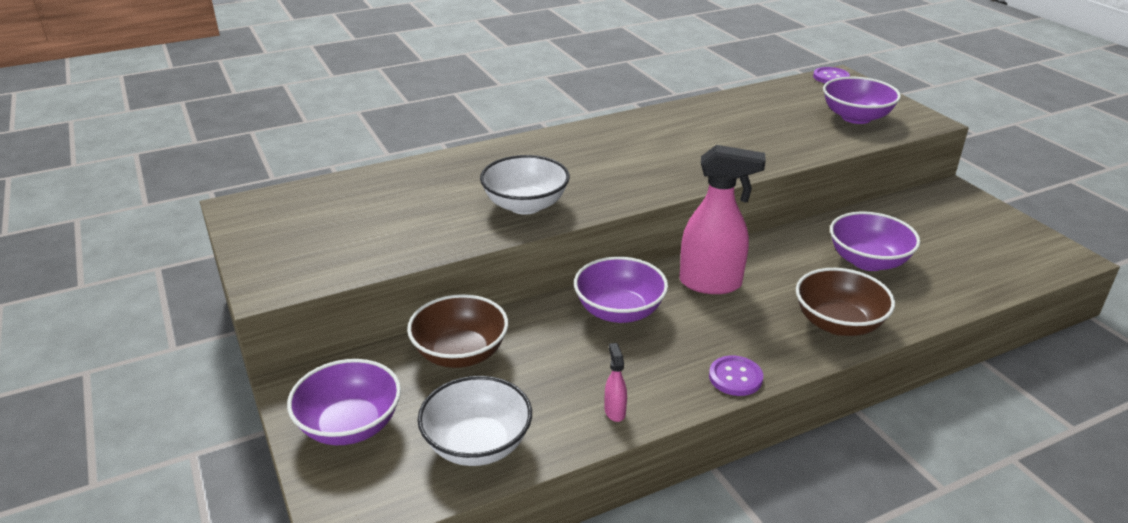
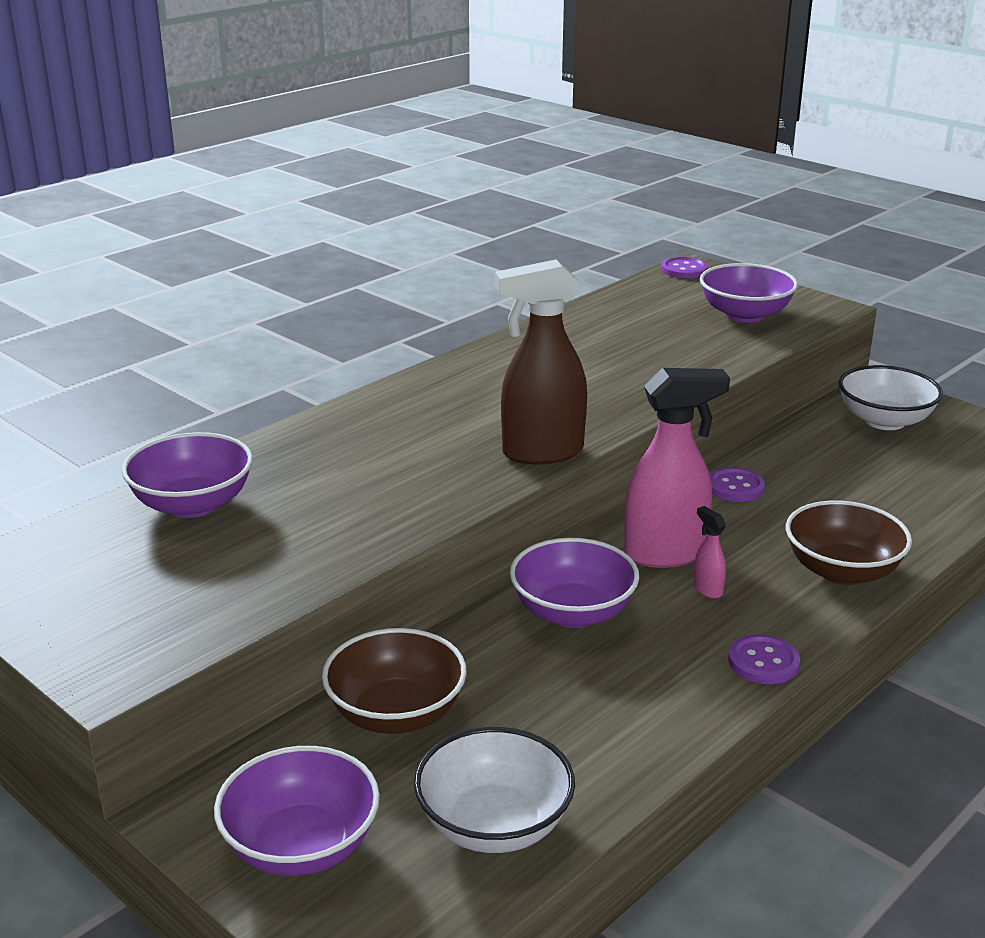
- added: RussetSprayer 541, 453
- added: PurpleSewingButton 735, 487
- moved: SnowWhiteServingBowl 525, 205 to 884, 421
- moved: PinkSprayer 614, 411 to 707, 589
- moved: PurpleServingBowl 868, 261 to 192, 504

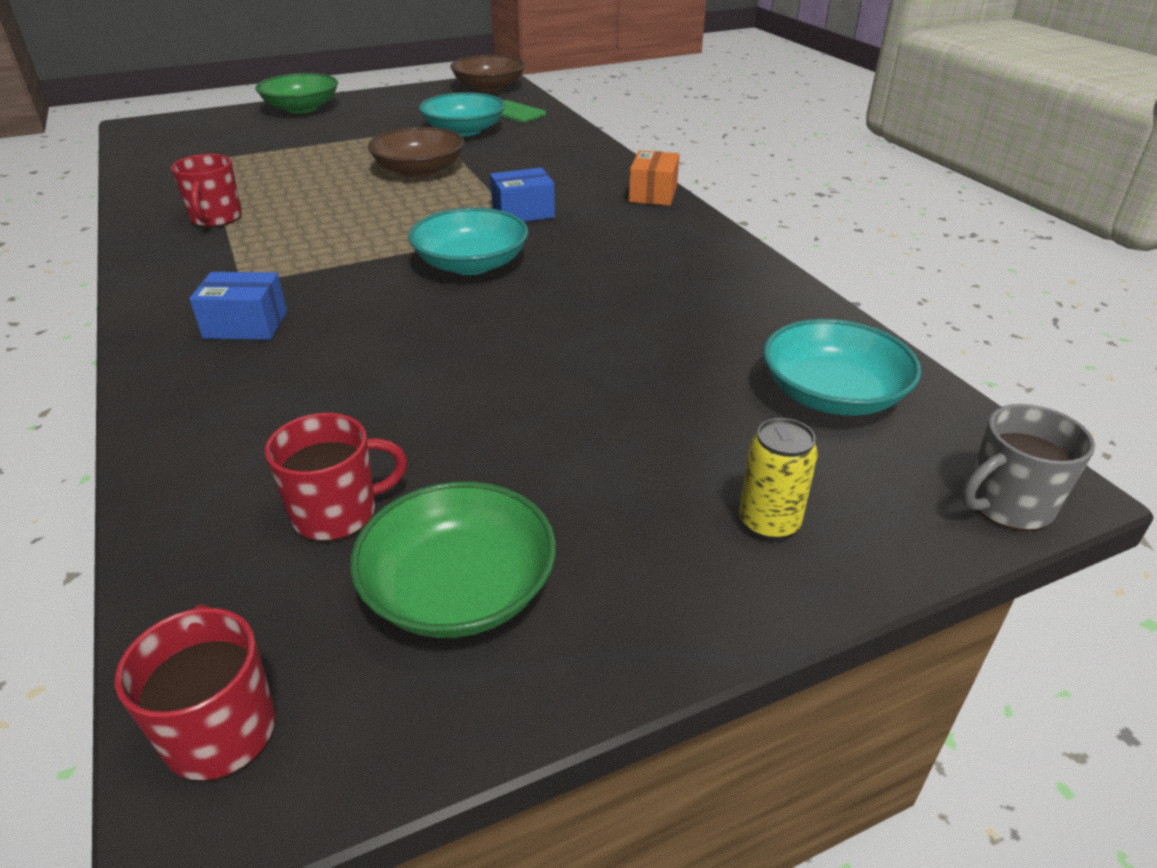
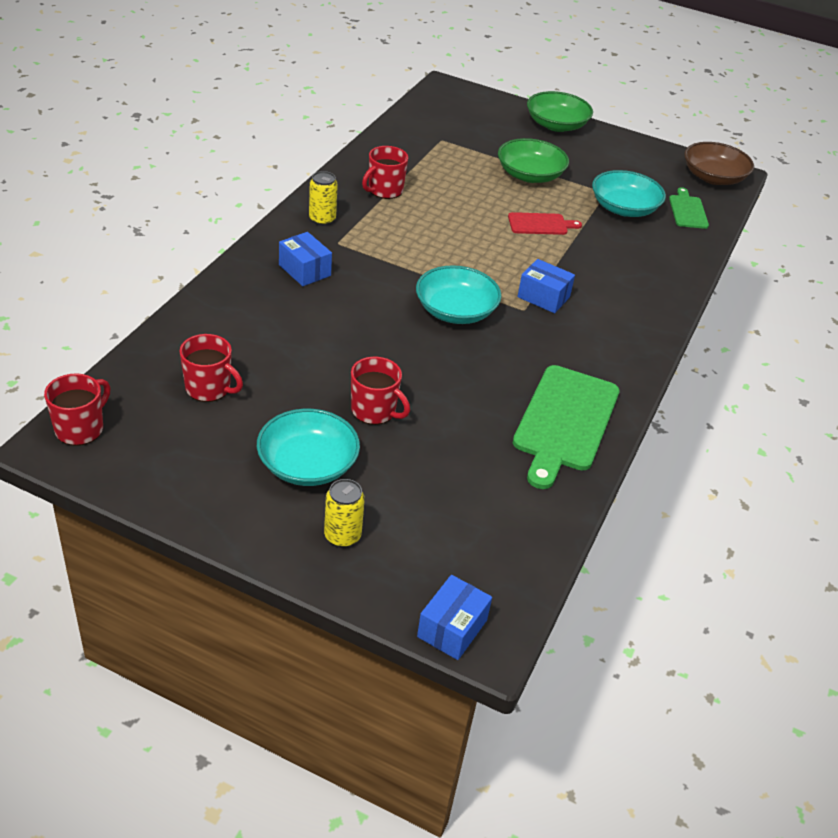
- removed: OrangeBox 653, 194
- added: BrightYellowCan 322, 219
- added: RedCoffeeMug 374, 411
- added: LeafGreenCuttingBoard 564, 422
- moved: LeafGreenServingBowl 459, 589 to 530, 175
- moved: TurquoiseServingBowl 832, 394 to 307, 464
- replaced: RussetServingBowl 419, 170 to RedCuttingBoard 540, 224
- replaced: GrayCoffeeMug 1007, 505 to CobaltBox 452, 628

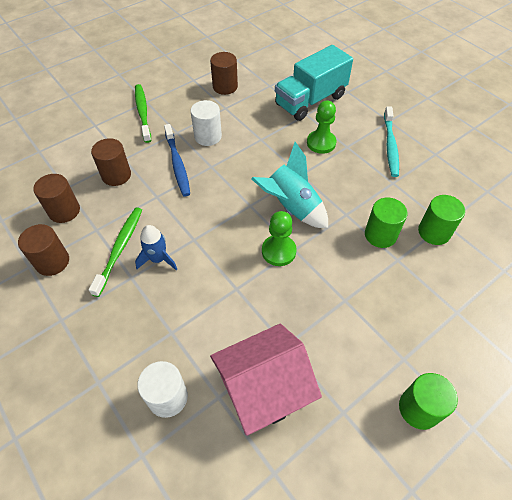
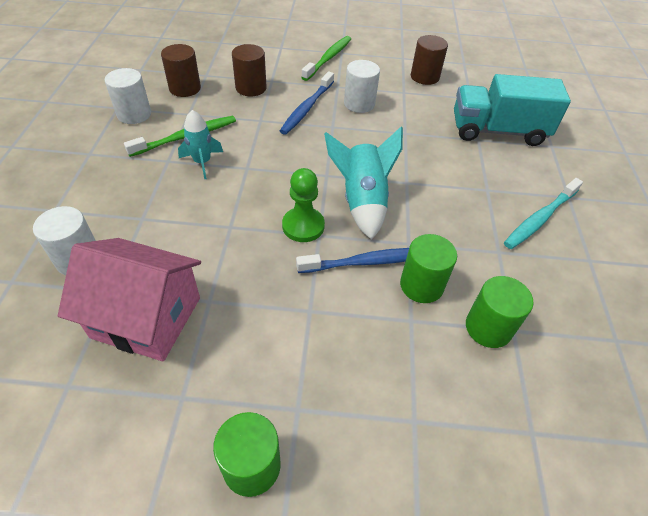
- removed: LeafGreenPawn 321, 143
- added: CobaltToothbrush 368, 262
- recoloured: RussetSolidCylinder 52, 262 to SnowWhiteSolidCylinder 134, 114
- recoloured: CobaltToyRocket 158, 259 to TurquoiseToyRocket 202, 162

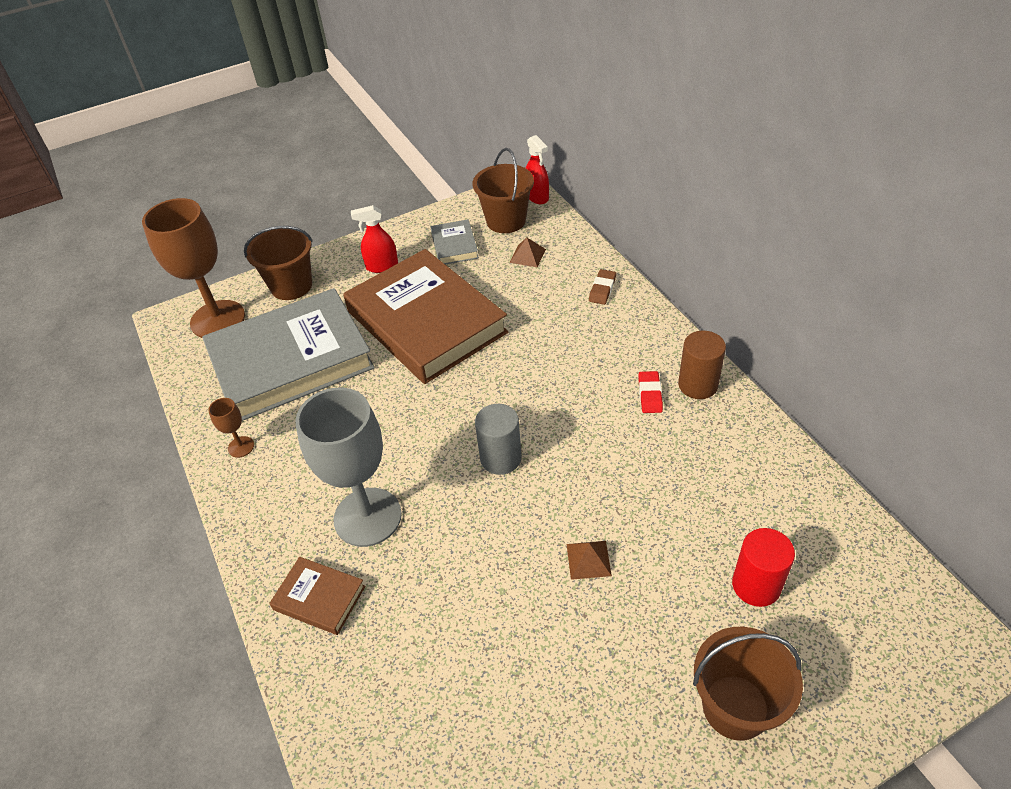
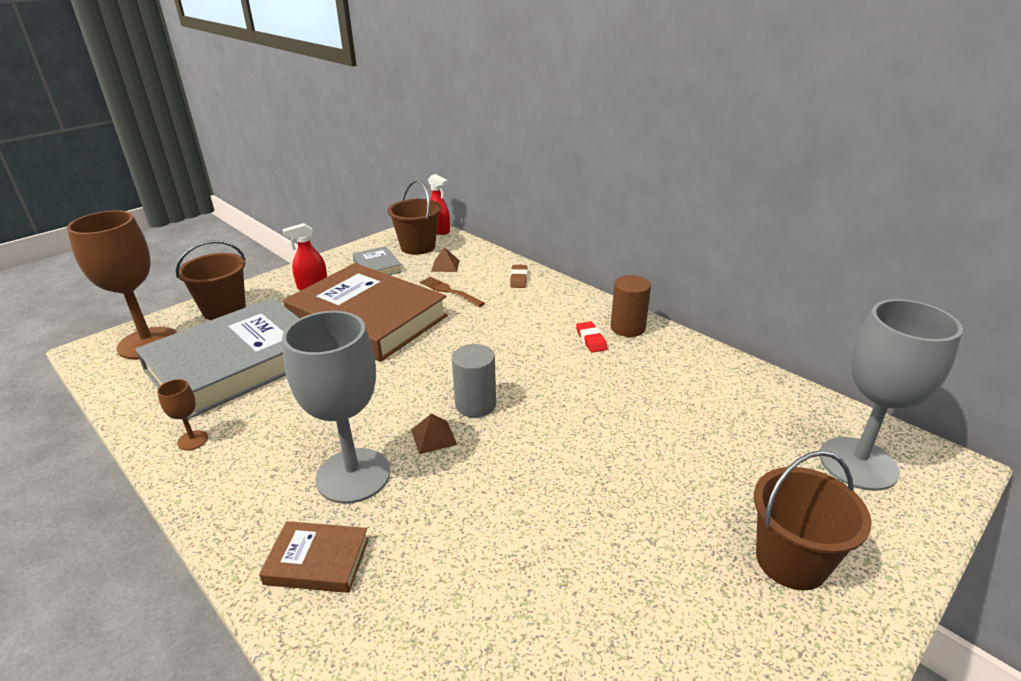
- removed: RedSolidCylinder 756, 585
- added: RussetDinnerFork 449, 291
- added: GrayChalice 858, 463
- moved: RussetPyramid 588, 559 to 433, 437

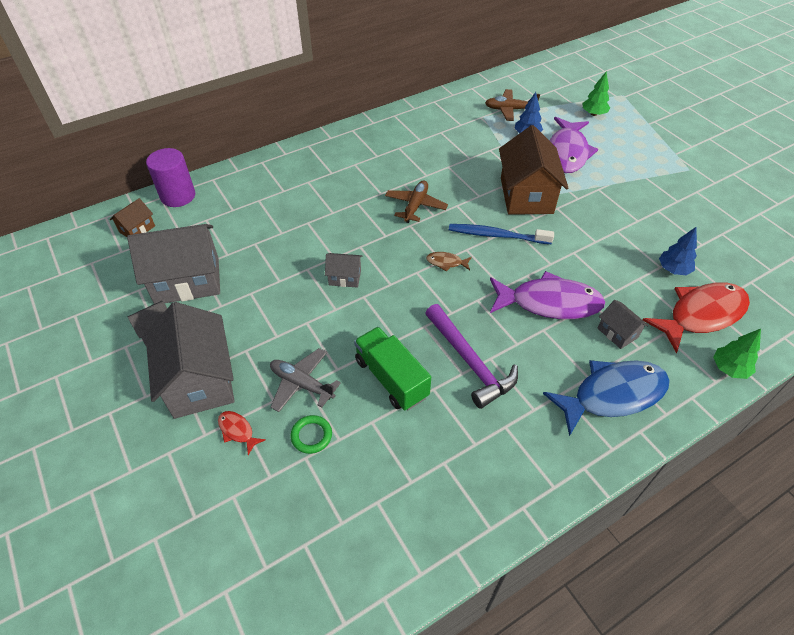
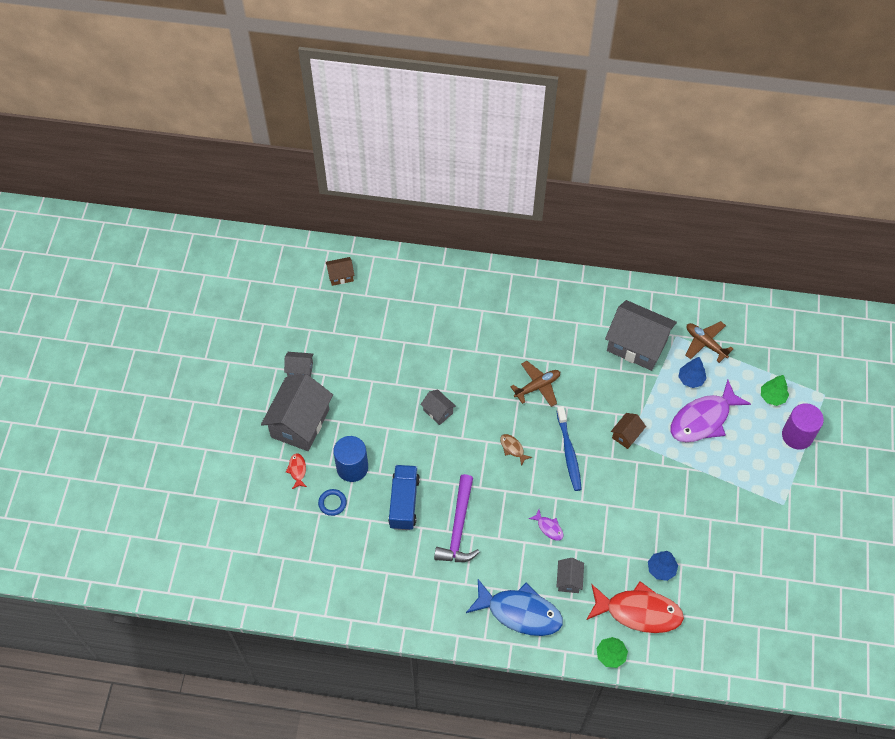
- moved: GrayHouse 187, 280 to 637, 345
- moved: PurpleSolidCylinder 178, 196 to 797, 435
- replaced: GrayPlane 302, 384 to CobaltSolidCylinder 352, 467
- recoloured: LeafGreenHoop 311, 436 to CobaltHoop 332, 503
- recoloured: LeafGreenLorry 391, 378 to CobaltLorry 404, 502
- turned: CobaltToothbrush 496, 235 = 569, 452 150 degrees counterclockwise
- resized: PurpleFishFigure 549, 303 = 549, 528 x0.42
- resized: RussetHouse 526, 195 = 626, 435 x0.47

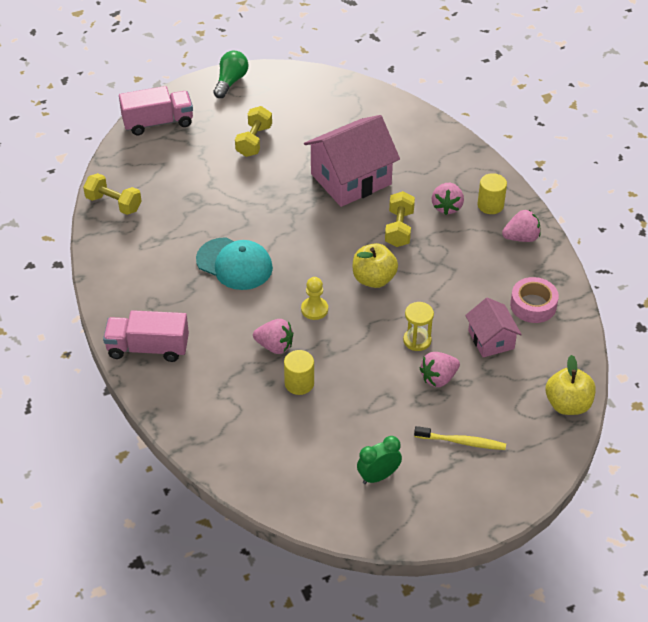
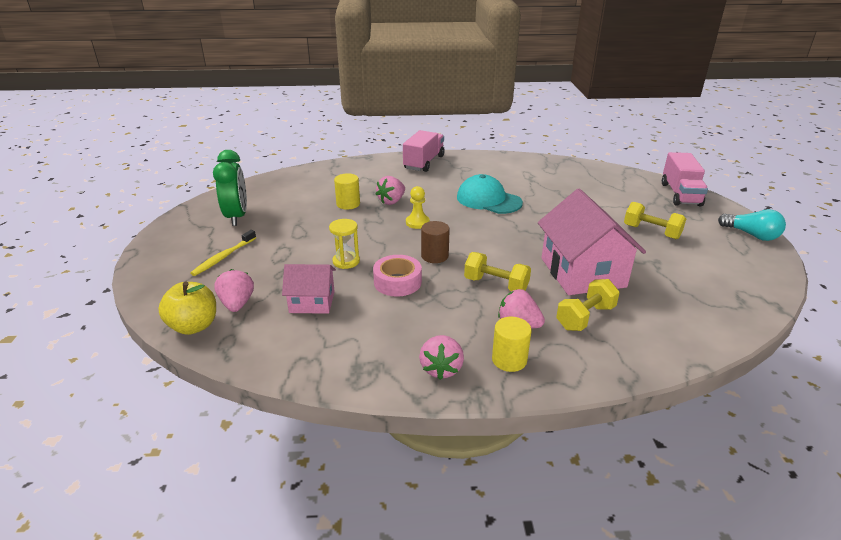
- moved: BrightYellowDumbbell 114, 204 to 585, 317
- moved: PinkStrawberry 438, 378 to 237, 304
- moved: PinkRollOfTape 533, 305 to 397, 282
- replaced: BrightYellowApple 374, 279 to RussetSolidCylinder 434, 256
- recoloured: LeafGreenBulb 231, 81 to TurquoiseBulb 751, 235
- turned: TurquoiseCap 234, 264 = 488, 200 75 degrees clockwise
- resized: LeafGreenClock 378, 476 = 237, 217 x1.51

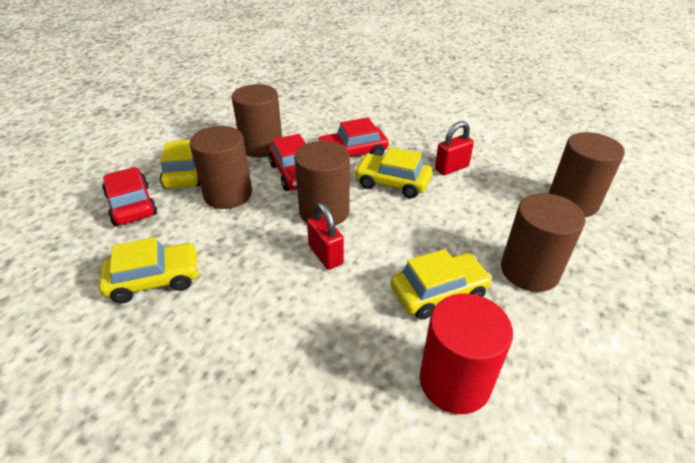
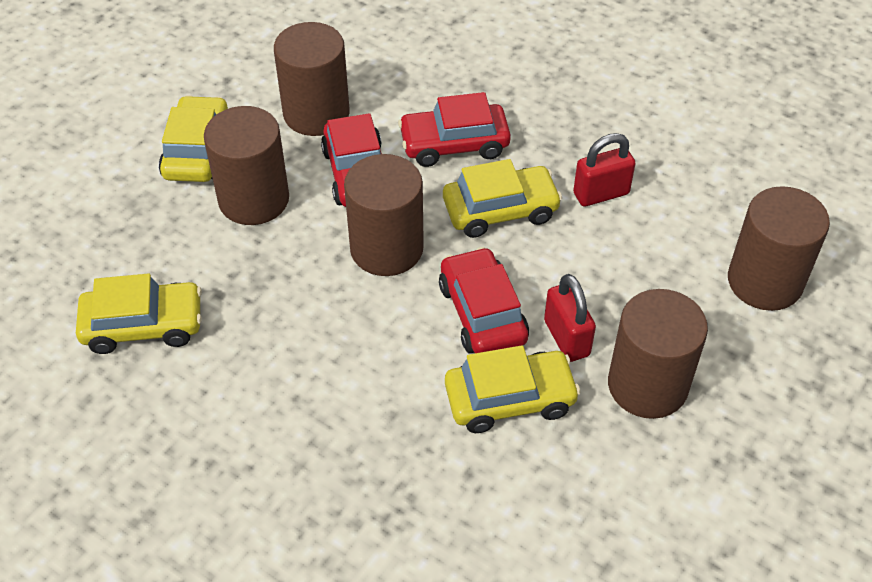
- removed: RedSolidCylinder 454, 381
- moved: RedAutomobile 131, 205 to 482, 313
- moved: RedPadlock 326, 255 to 566, 338
- turned: BrightYellowAutomobile 392, 183 = 500, 210 135 degrees clockwise

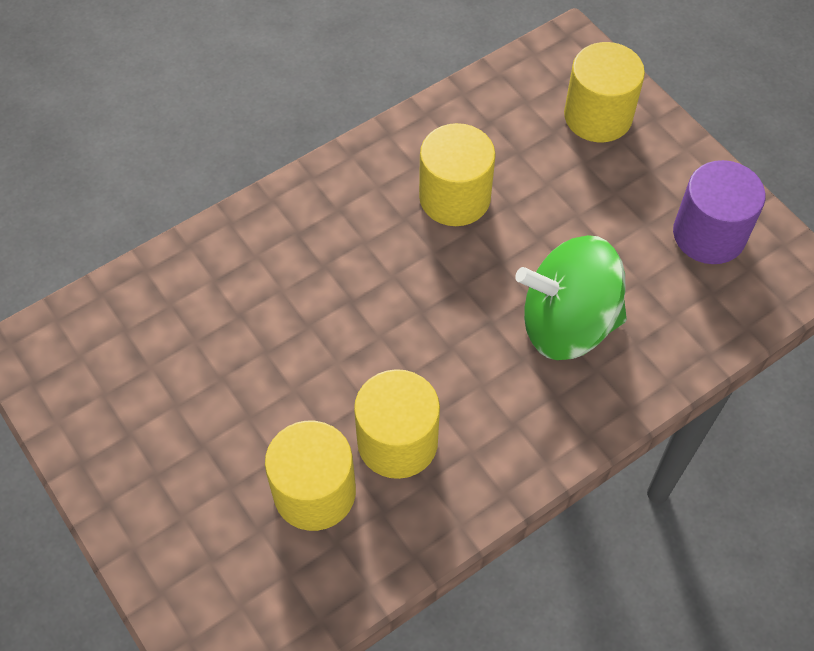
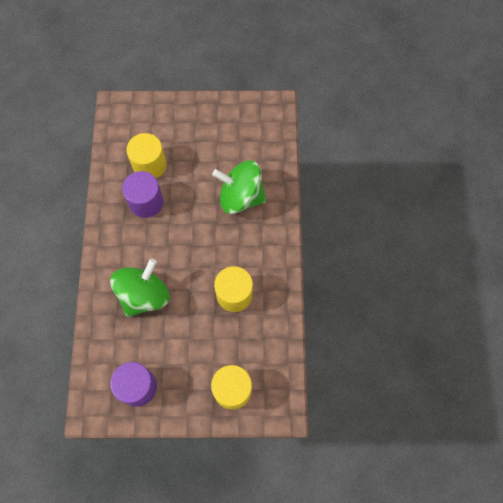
- added: LeafGreenSpinningTop 241, 197
- recoloured: BrightYellowSolidCylinder 397, 442 to PurpleSolidCylinder 146, 202

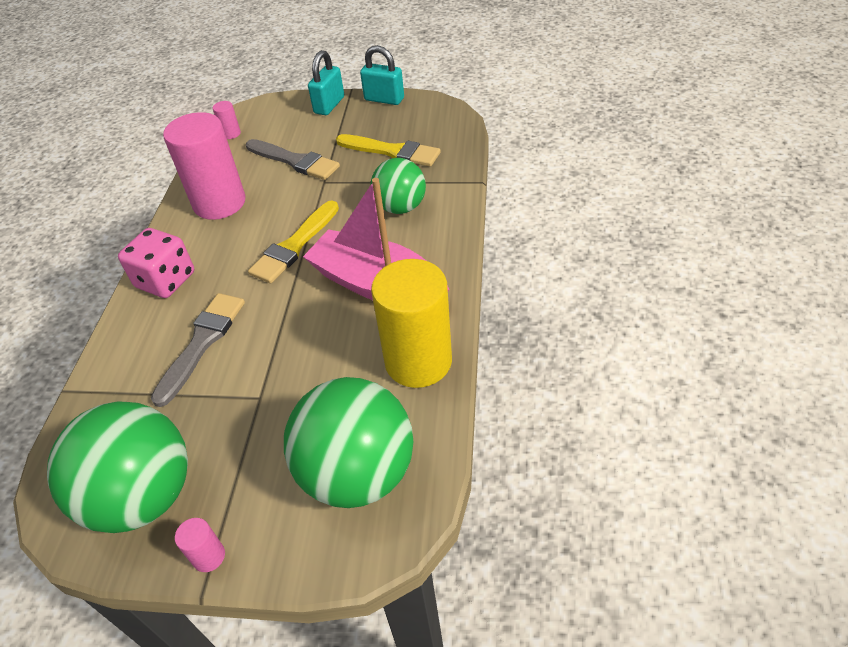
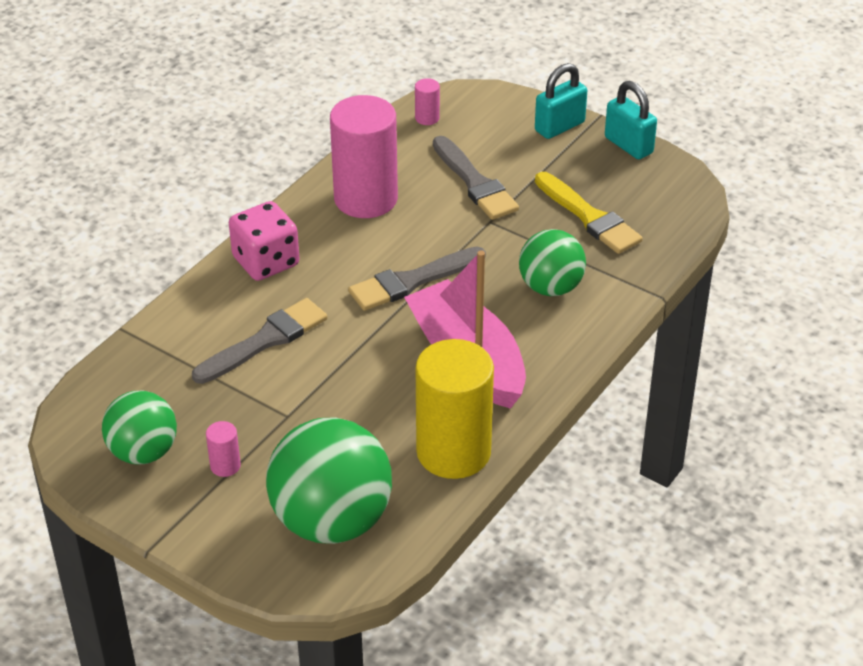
- moved: PinkSolidCylinder 209, 556 to 225, 466
- recoloured: BrightYellowPaintBrush 294, 246 to GrayPaintBrush 412, 281
- resized: LeafGreenBall 143, 496 = 143, 452 x0.62

